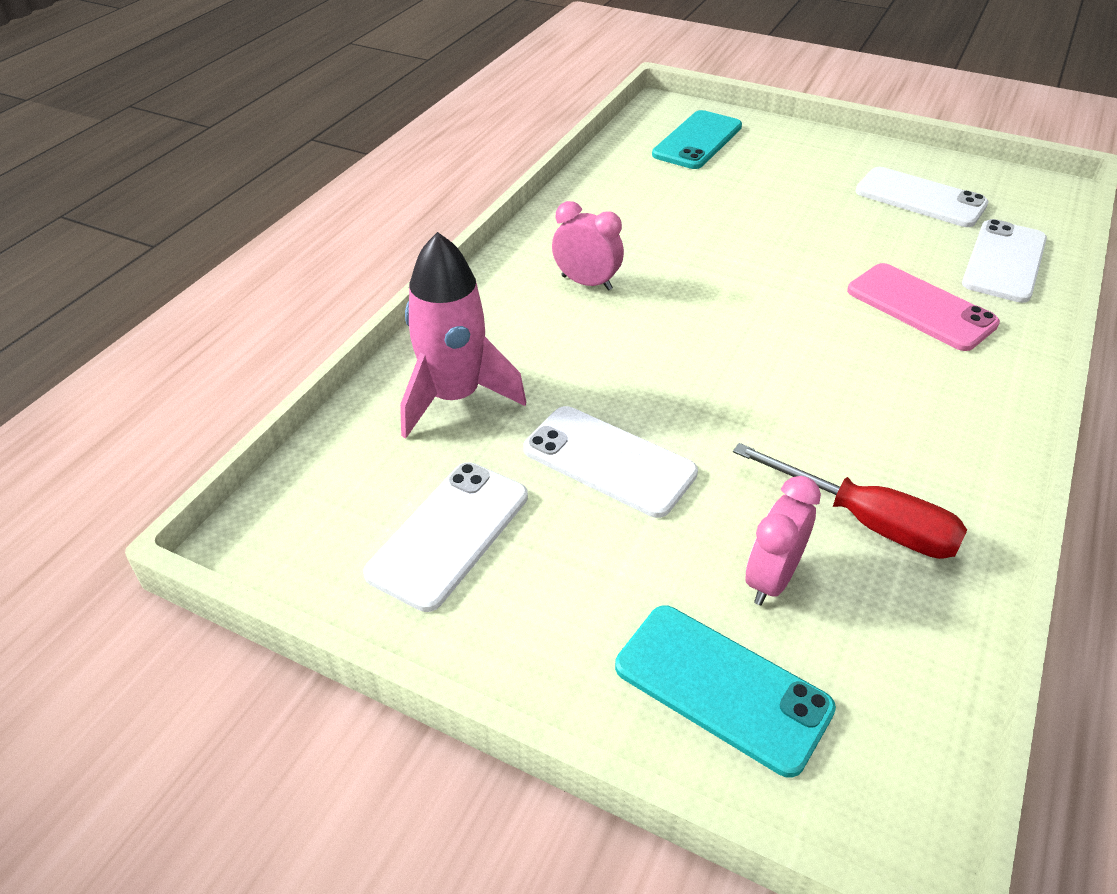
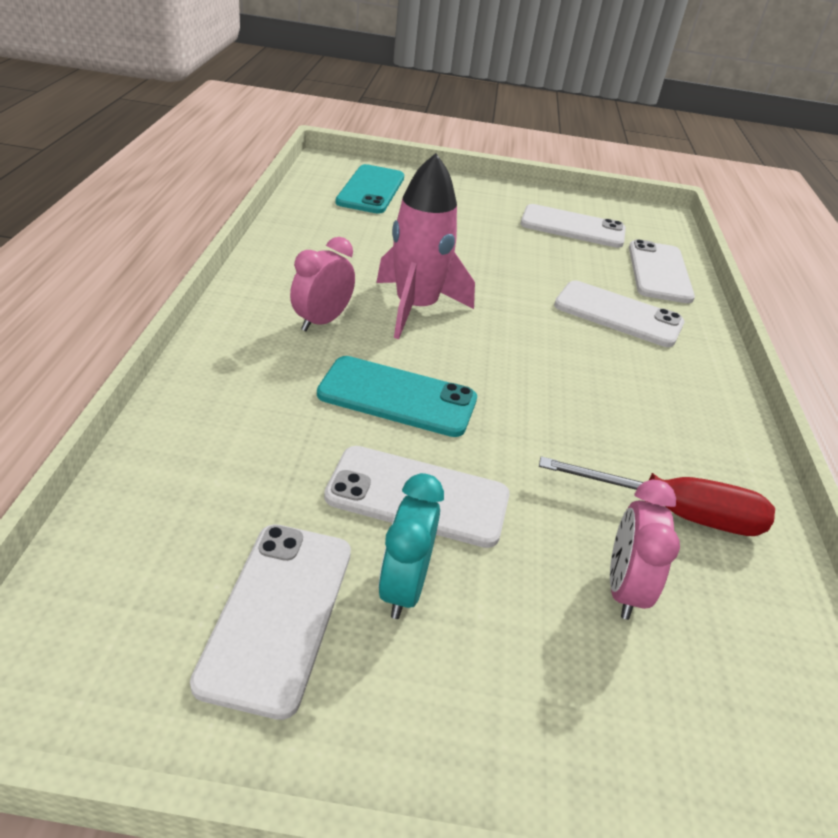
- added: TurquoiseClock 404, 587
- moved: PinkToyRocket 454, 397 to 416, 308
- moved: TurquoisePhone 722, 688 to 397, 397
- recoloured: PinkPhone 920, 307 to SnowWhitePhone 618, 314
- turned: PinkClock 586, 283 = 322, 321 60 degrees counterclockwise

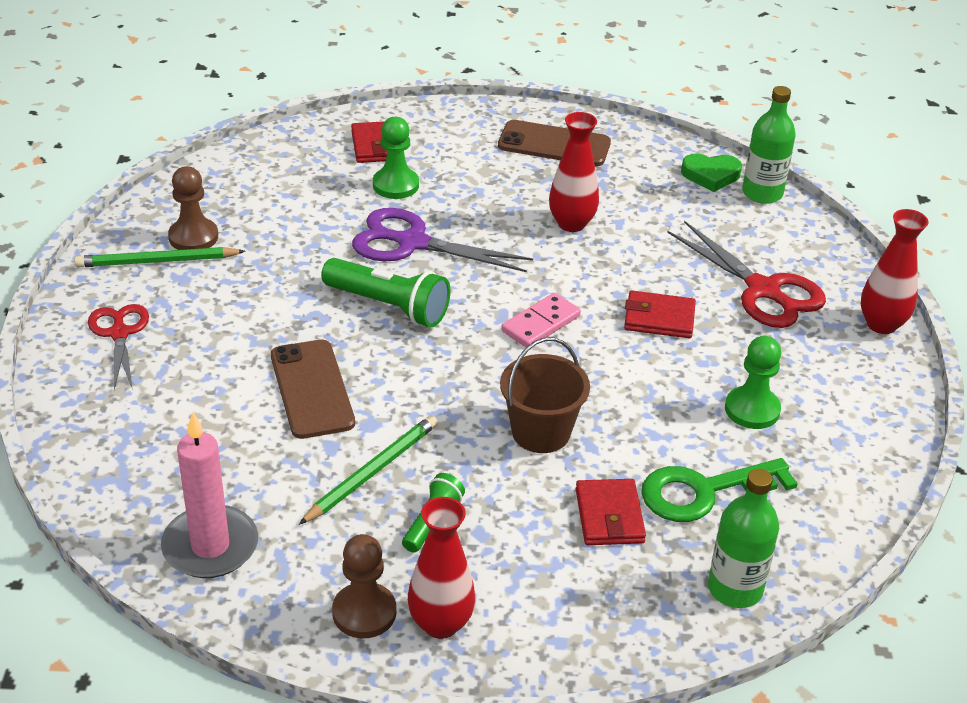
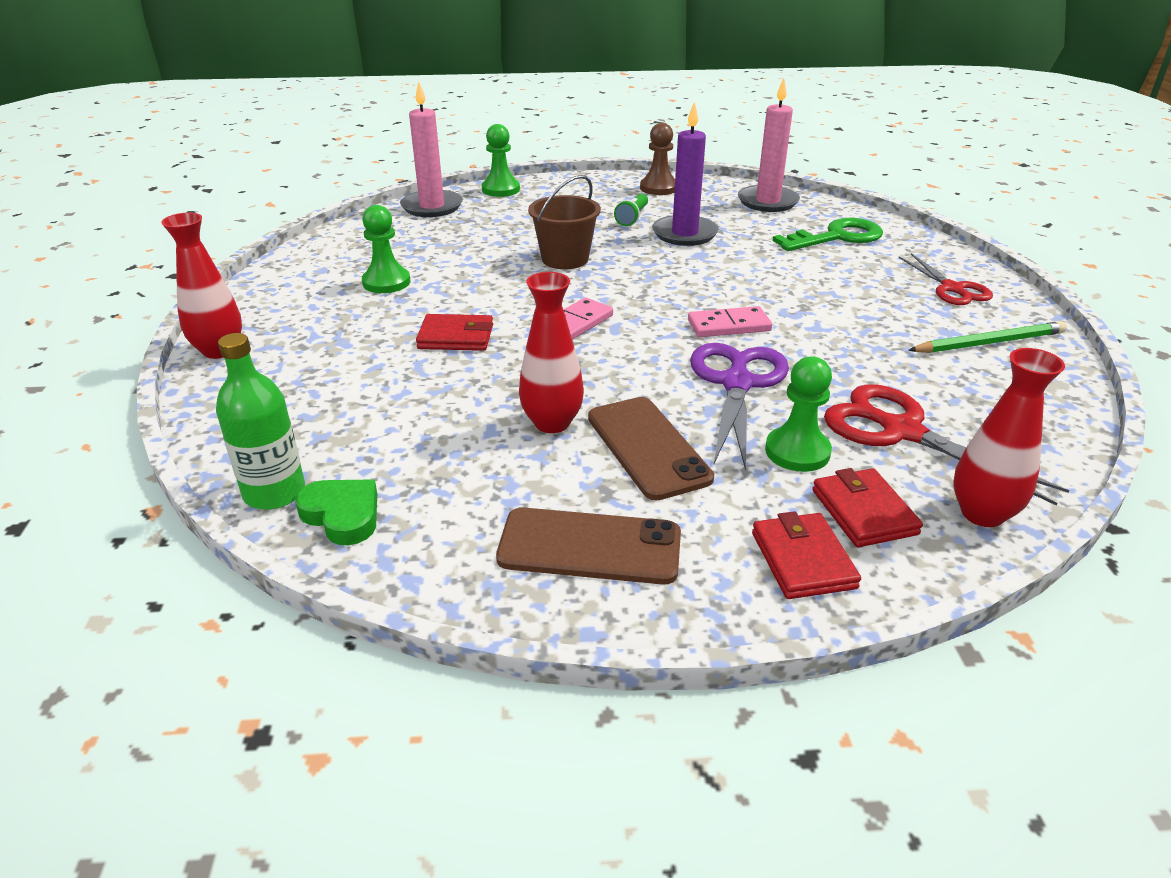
- removed: RussetPawn 193, 237
- added: LeafGreenPawn 501, 189
- moved: RussetPhone 312, 389 to 647, 447
- moved: RedTallVase 440, 623 to 982, 513
- moved: RedBillfold 609, 516 to 803, 560
- moved: LeafGreenDoorKey 704, 492 to 837, 237
- moved: RedPairOfScissors 763, 290 to 901, 431
- replaced: LeafGreenPencil 372, 472 to PurpleWaxCandle 684, 234
- replaced: LeafGreenTorch 389, 306 to PinkDominoPiece 728, 325
- replaced: LeafGreenDrinkBottle 735, 588 to PinkWaxCandle 432, 207
- turned: PurplePairOfScissors 412, 243 = 737, 383 90 degrees counterclockwise
- turned: LeafGreenHeartShape 711, 175 = 342, 515 45 degrees clockwise

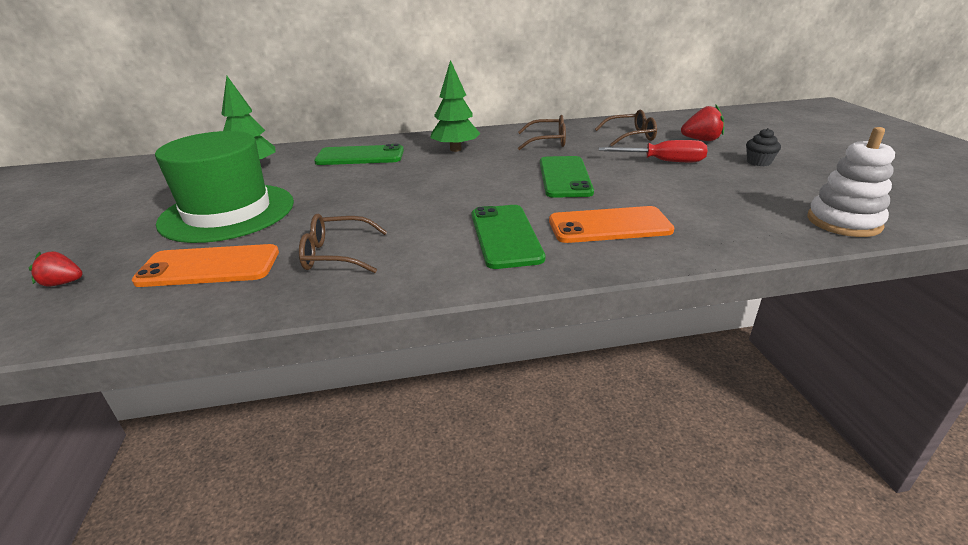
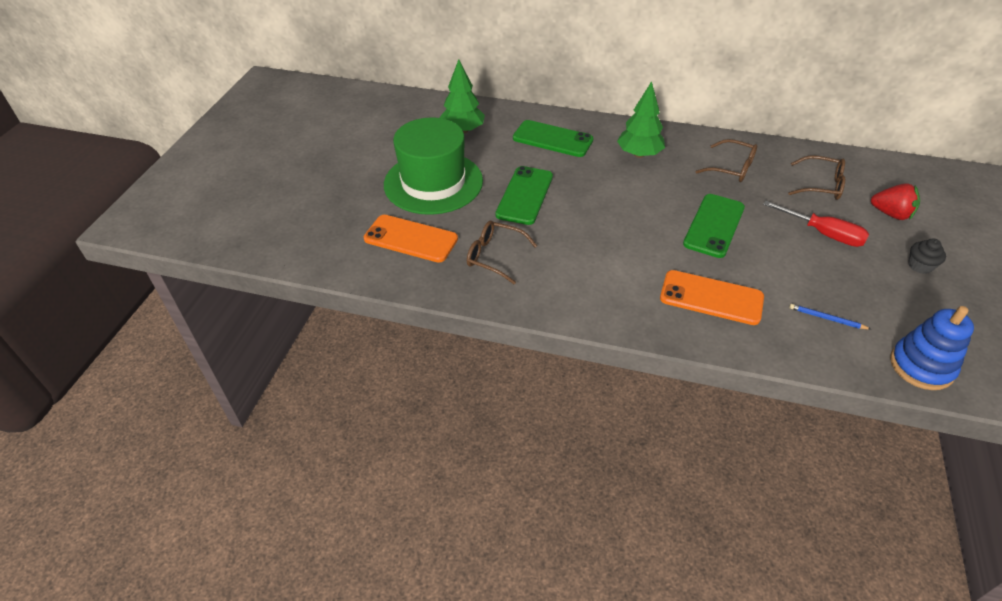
- removed: RedStrawberry 63, 283
- added: CobaltPencil 827, 318
- moved: LeafGreenPhone 505, 236 to 525, 195
- recoloured: SnowWhiteStackingRings 843, 222 to CobaltStackingRings 921, 366

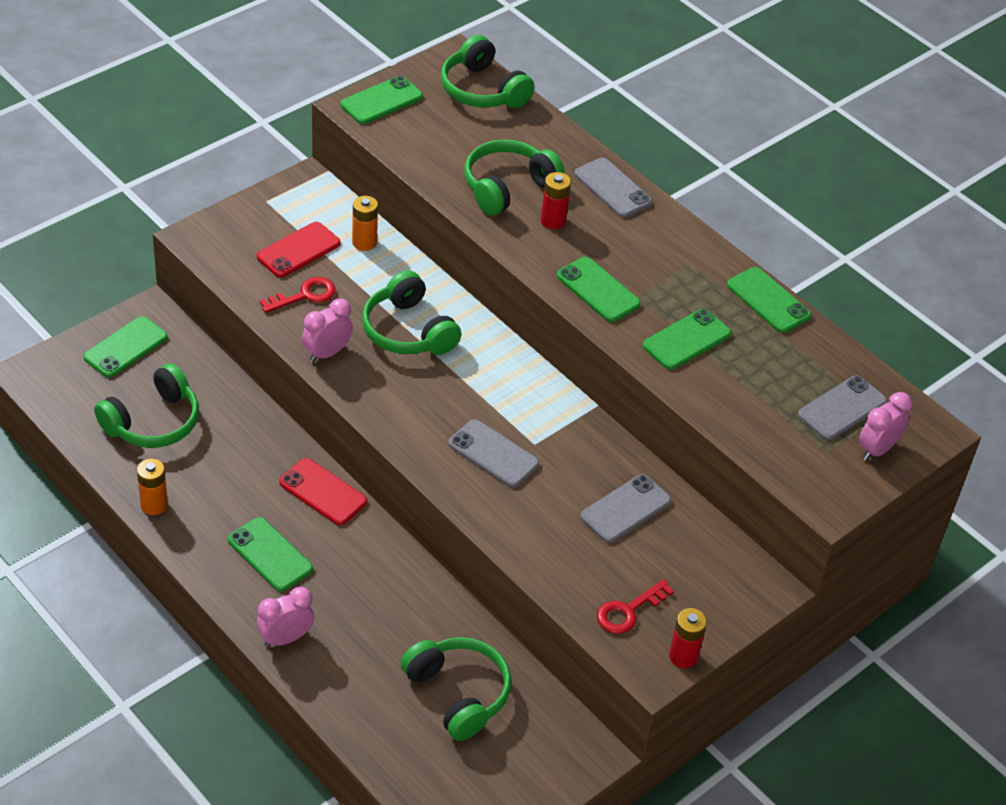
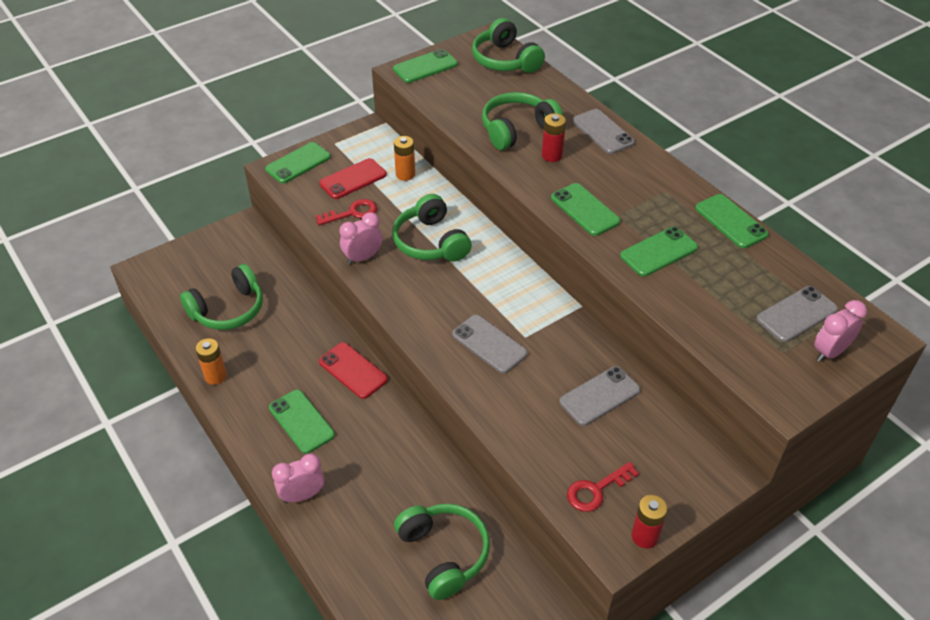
- moved: LeafGreenPhone 125, 347 to 298, 163

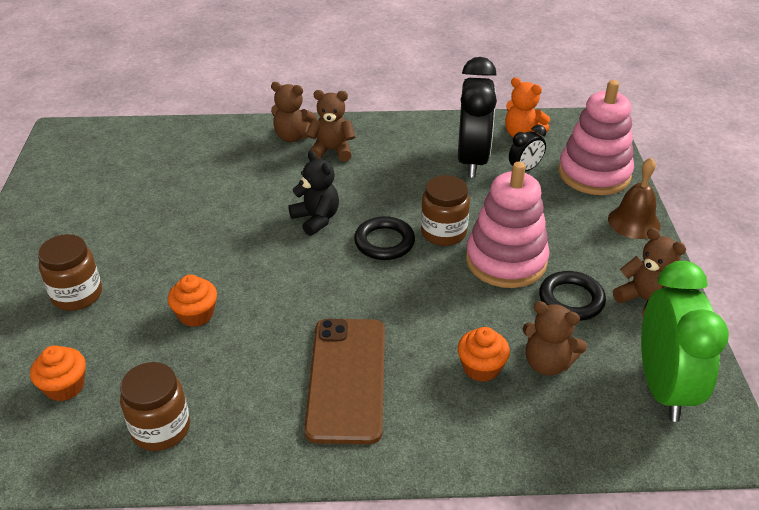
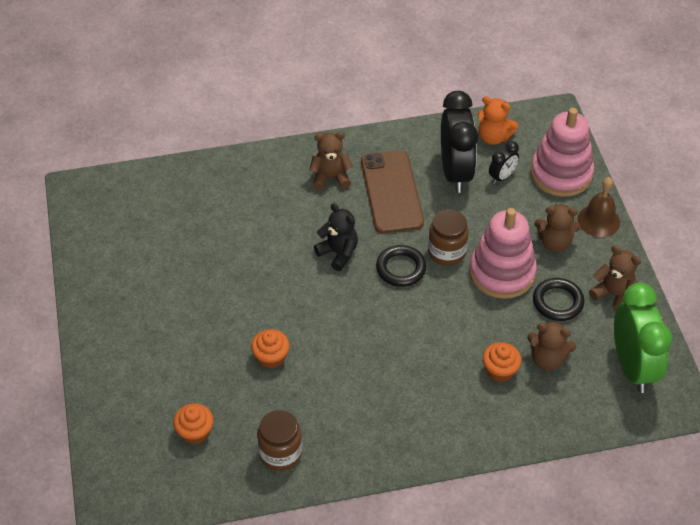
- removed: RussetPreserveJar 77, 295
- moved: RussetStuffedBear 293, 136 to 554, 243
- moved: RussetPhone 347, 379 to 391, 192

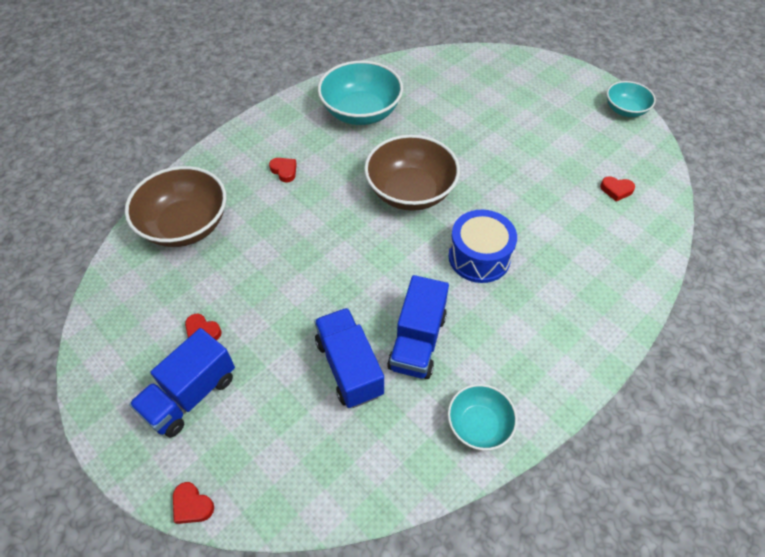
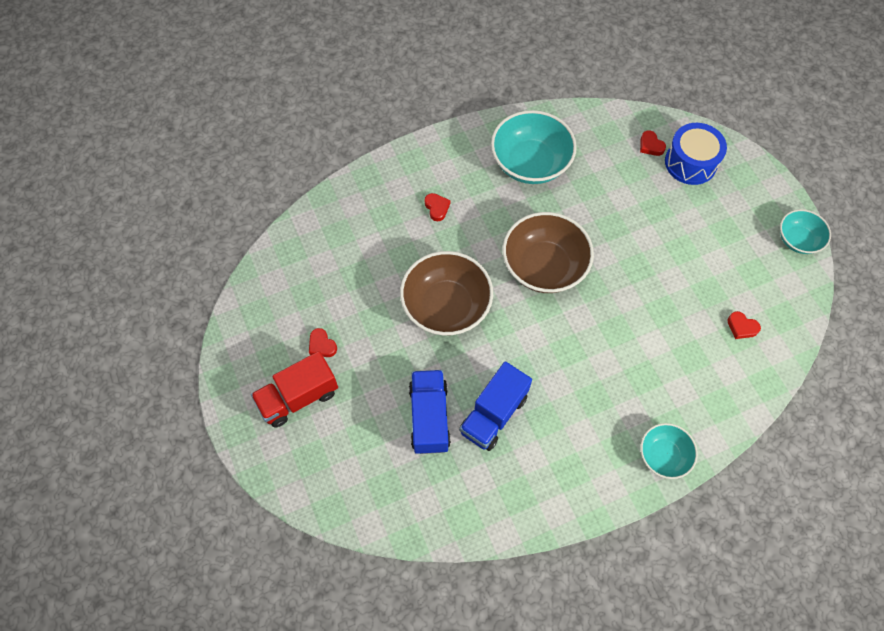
- moved: RussetServingBowl 185, 225 to 446, 306
- moved: RedHeartShape 192, 505 to 650, 146
- moved: TurquoiseServingBowl 479, 425 to 663, 455
- moved: CobaltToyDrum 479, 257 to 690, 163
- recoloured: CobaltLorry 190, 395 to RedLorry 298, 397

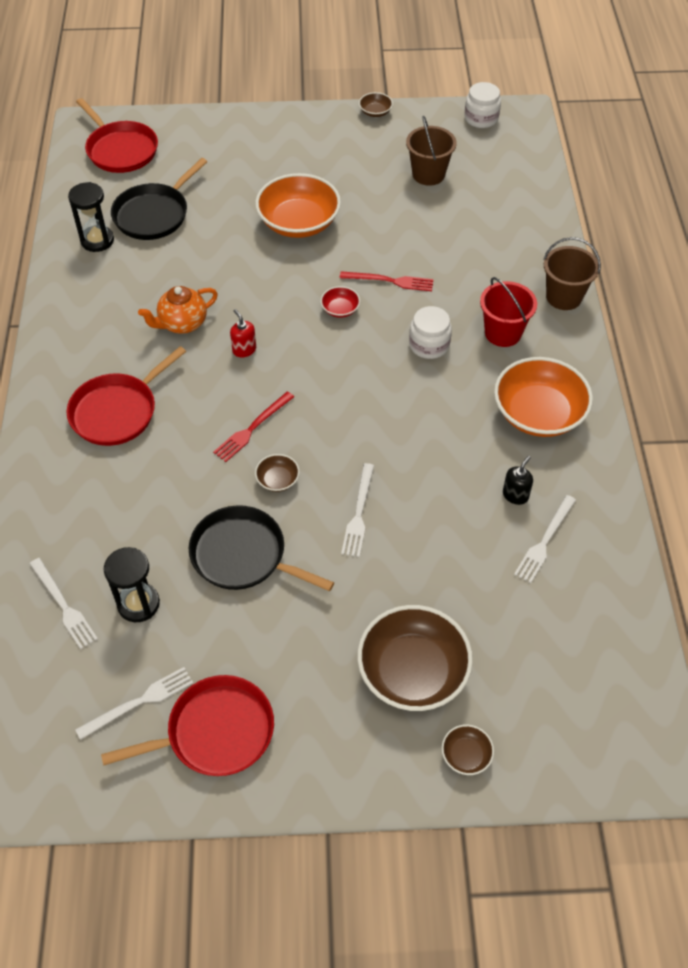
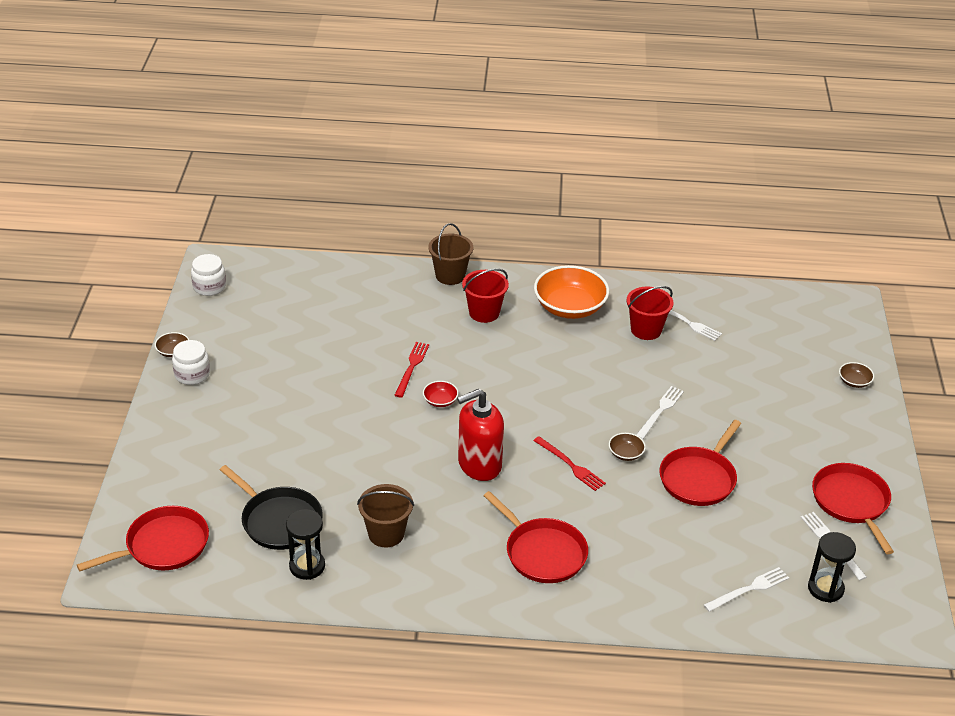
- removed: OrangeTeaPot 182, 323
- removed: OrangeServingBowl 299, 222
- removed: RussetServingBowl 412, 671
- moved: JetBlackSandTimer 138, 604 to 825, 588
- moved: RussetBucket 428, 174 to 386, 534
- moved: SnowWhitePreserveJar 429, 345 to 192, 374
- replaced: JetBlackPumpBottle 515, 495 to RedBucket 646, 330
- recoloured: JetBlackFryingPan 243, 555 to RedFryingPan 699, 478
- turned: SnowWhiteDinnerFork 359, 513 = 660, 411 75 degrees counterclockwise
- resized: RedPumpBottle 244, 350 = 479, 465 x2.26

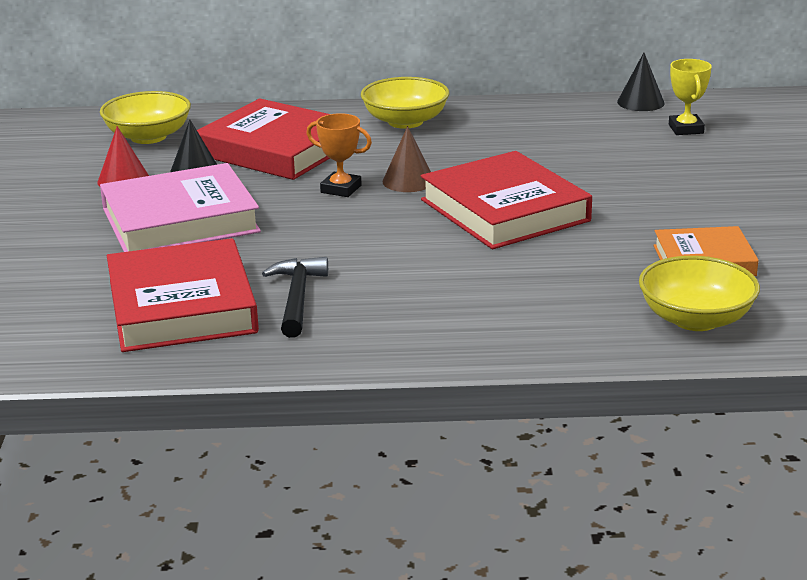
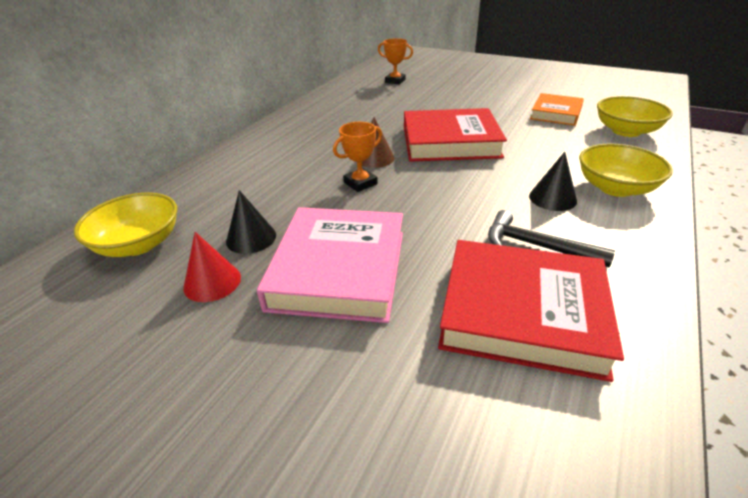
- removed: RedBook 276, 149
- moved: BrightYellowServingBowl 405, 121 to 615, 188
- moved: JetBlackConeShape 640, 102 to 552, 198
- recoloured: BrightYellowTrophy 686, 129 to OrangeTrophy 395, 81

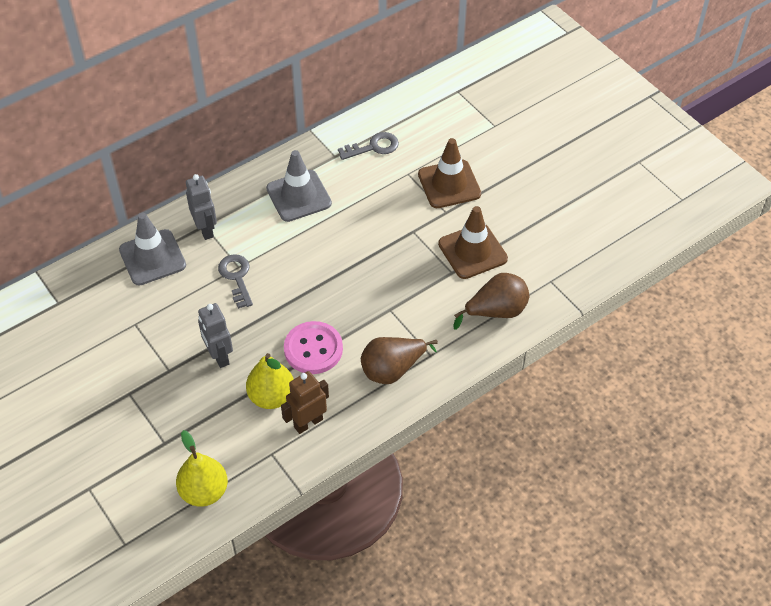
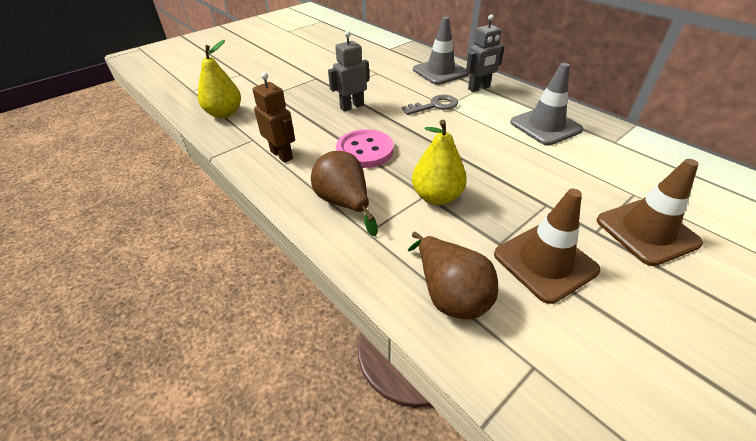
- removed: GrayDoorKey 373, 147
- moved: BrightYellowPearFruit 271, 397 to 436, 197

